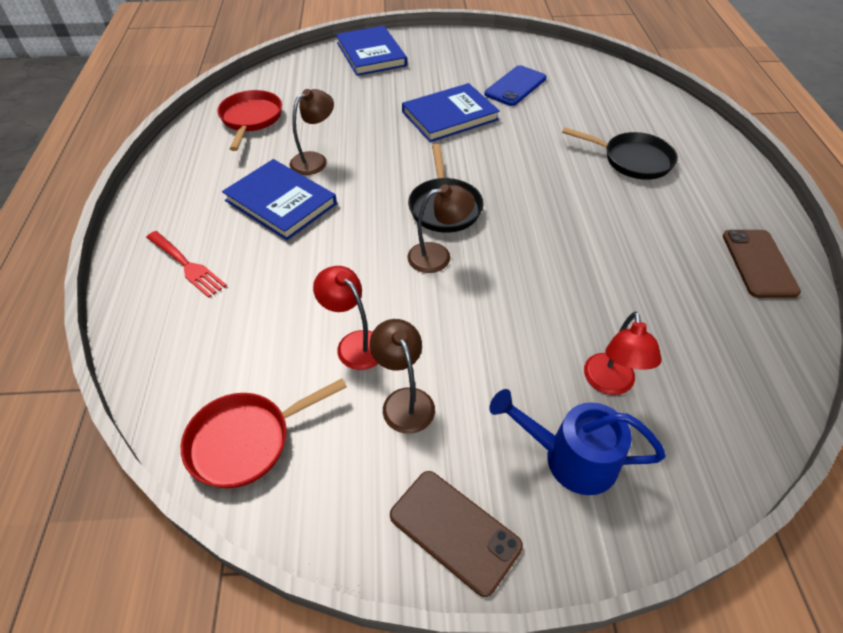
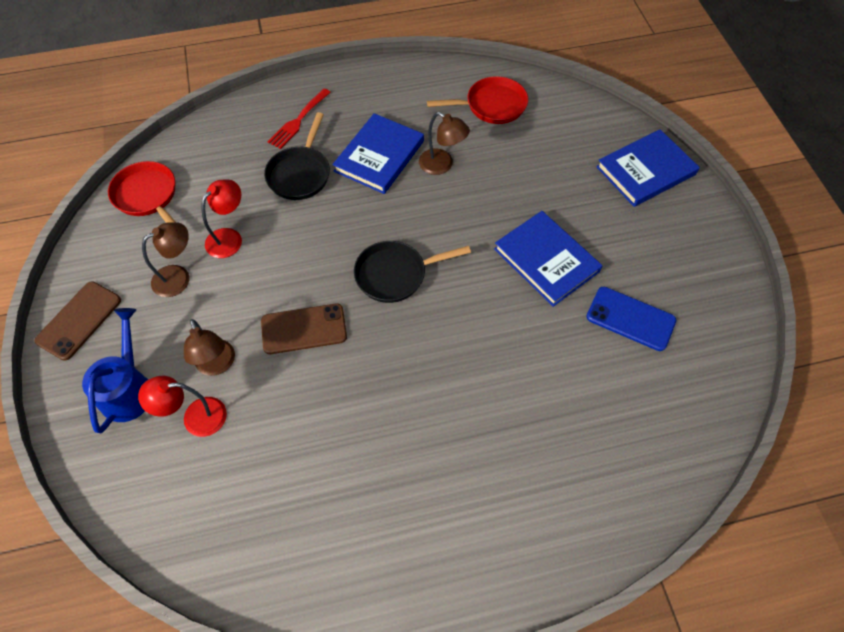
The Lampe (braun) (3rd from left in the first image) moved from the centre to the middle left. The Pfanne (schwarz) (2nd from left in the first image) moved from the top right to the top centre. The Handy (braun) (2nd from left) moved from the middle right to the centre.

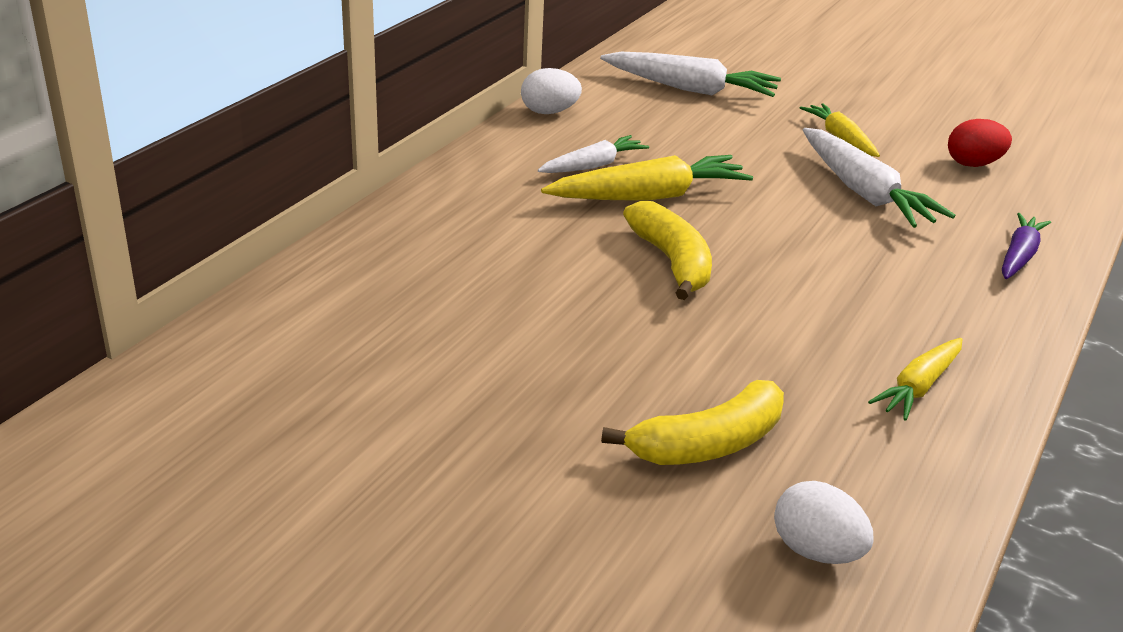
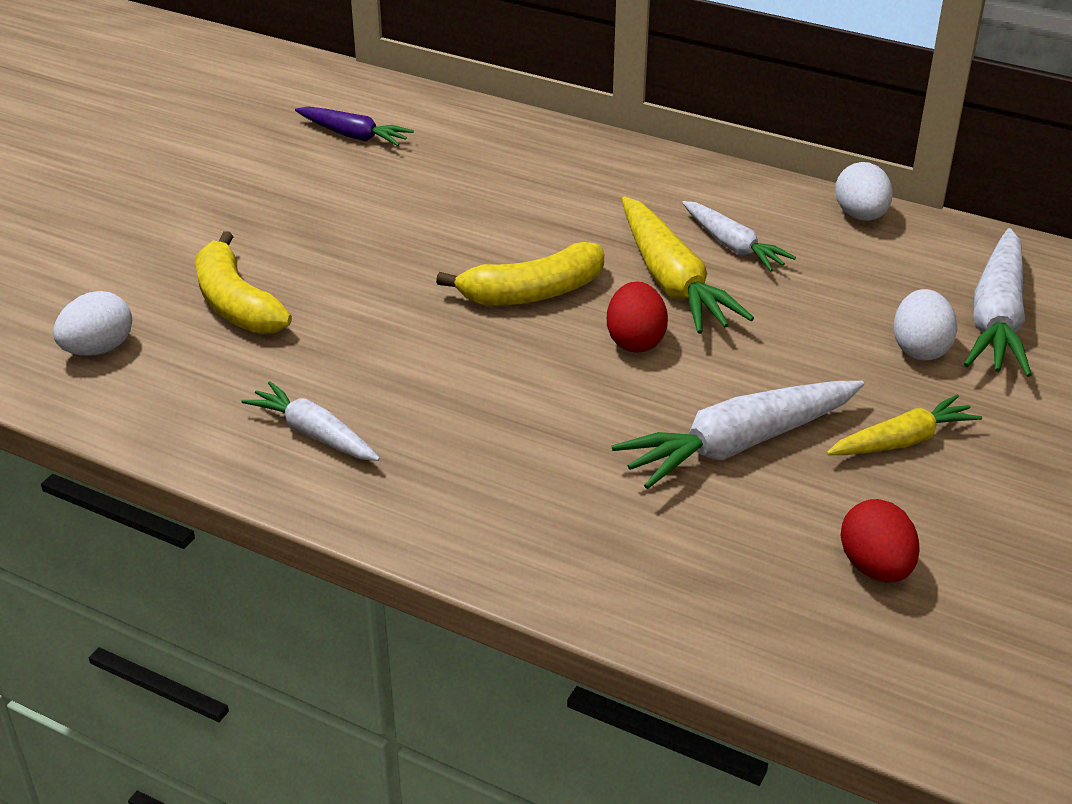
The Karotte (gelb) (3rd from left) at the middle right became the Karotte (weiß) (1st from left) at the middle left. The Karotte (lila) moved from the middle right to the top left. The Ei (rot) (1st from left) at the centre appeared. The Ei (weiß) (3rd from left) at the middle right appeared.

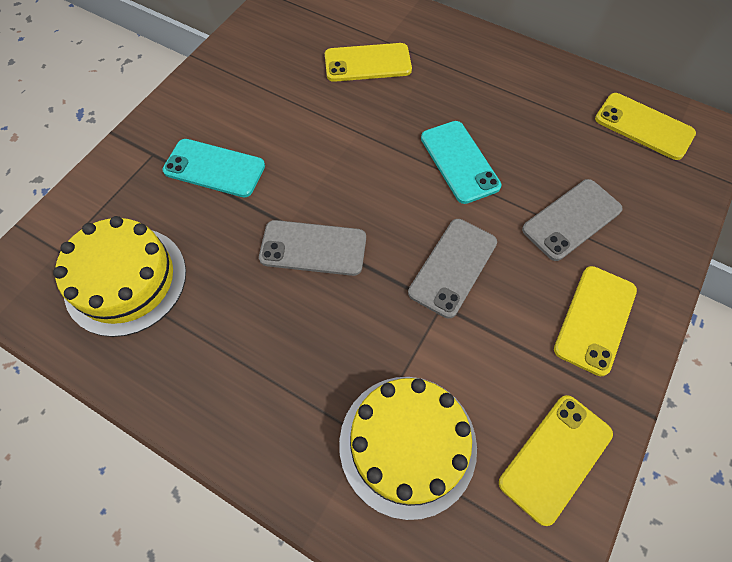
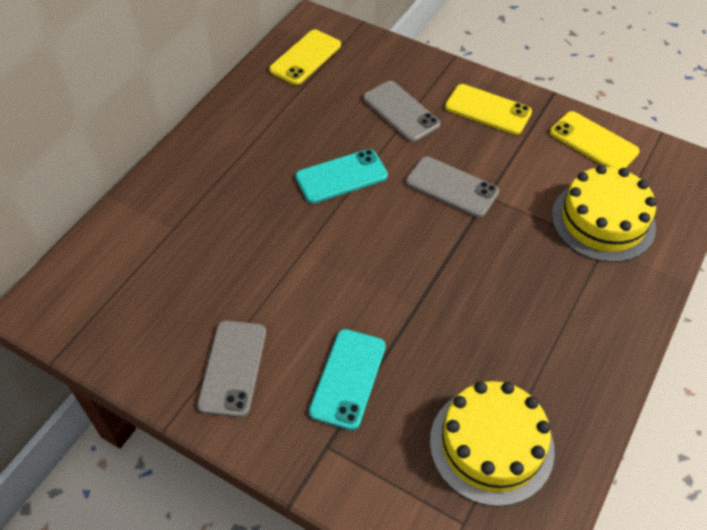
The Handy (grau) (1st from left) moved from the centre to the bottom left. The Handy (gelb) (1st from left) at the top centre disappeared.

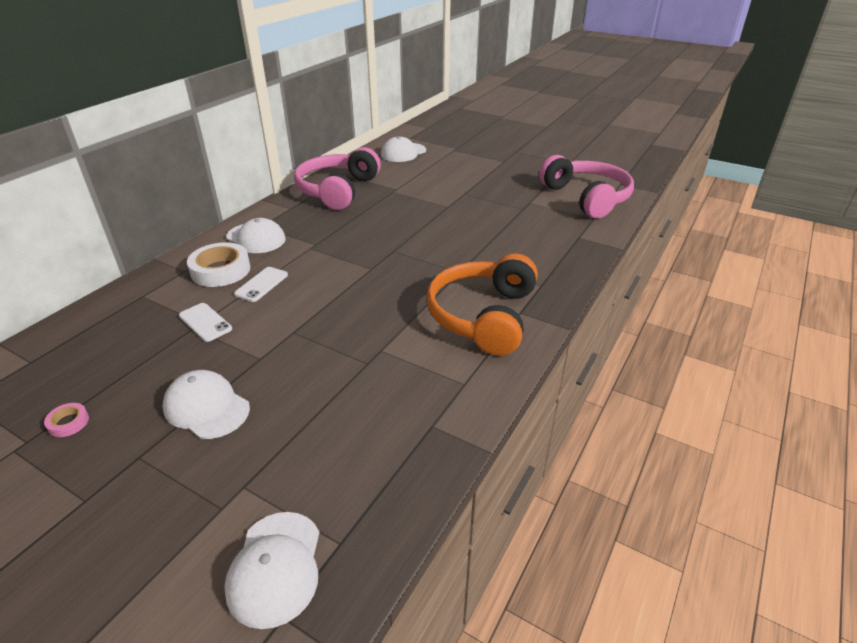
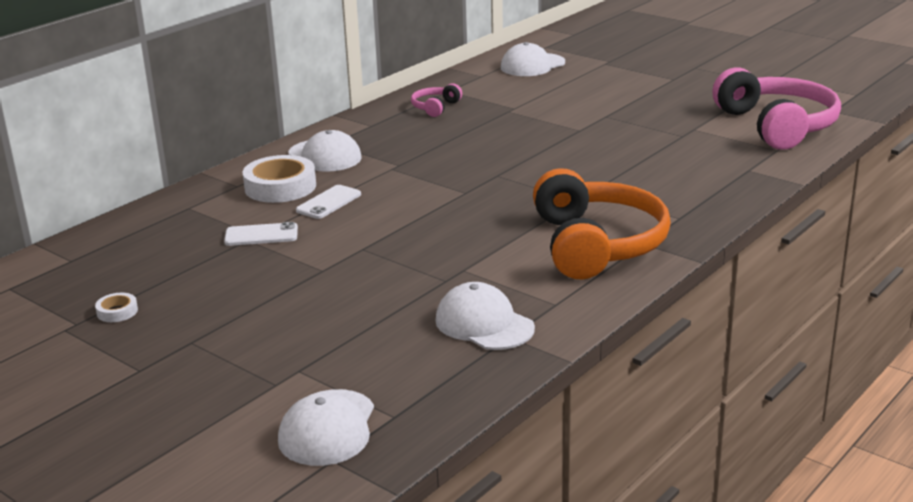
The Klebeband (rosa) at the middle left became the Klebeband (weiß) (1st from left) at the middle left. The Kappe (weiß) (1st from left in the first image) moved from the middle left to the centre. The Handy (weiß) (1st from left) at the middle left turned 60 degrees counterclockwise. The Kopfhörer (rosa) (1st from left) at the top centre changed to 0.44 times the size. The Kopfhörer (orange) at the centre turned 150 degrees clockwise.

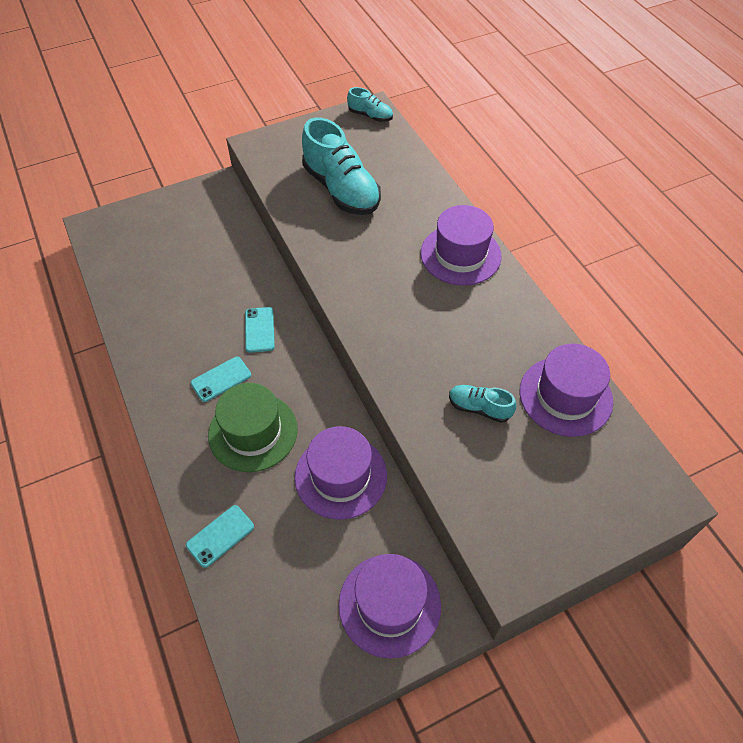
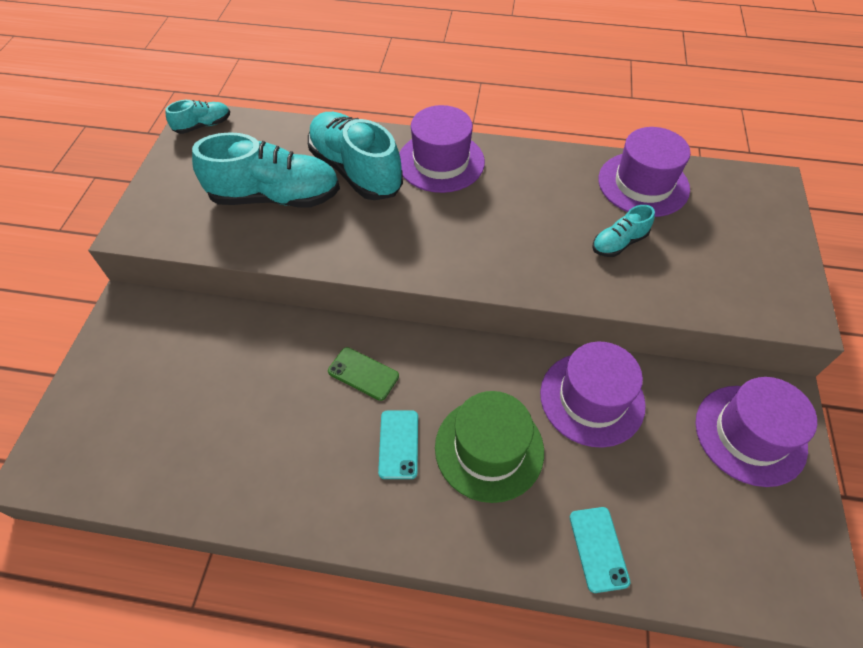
The Handy (türkis) (3rd from left) at the centre became the Handy (grün) at the centre. The Schuh (türkis) (3rd from left) at the top centre appeared.

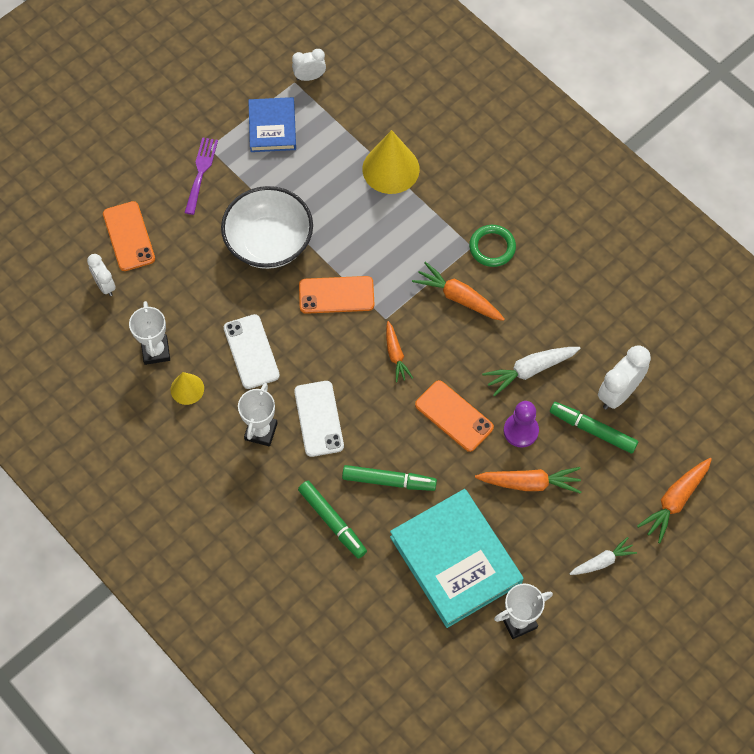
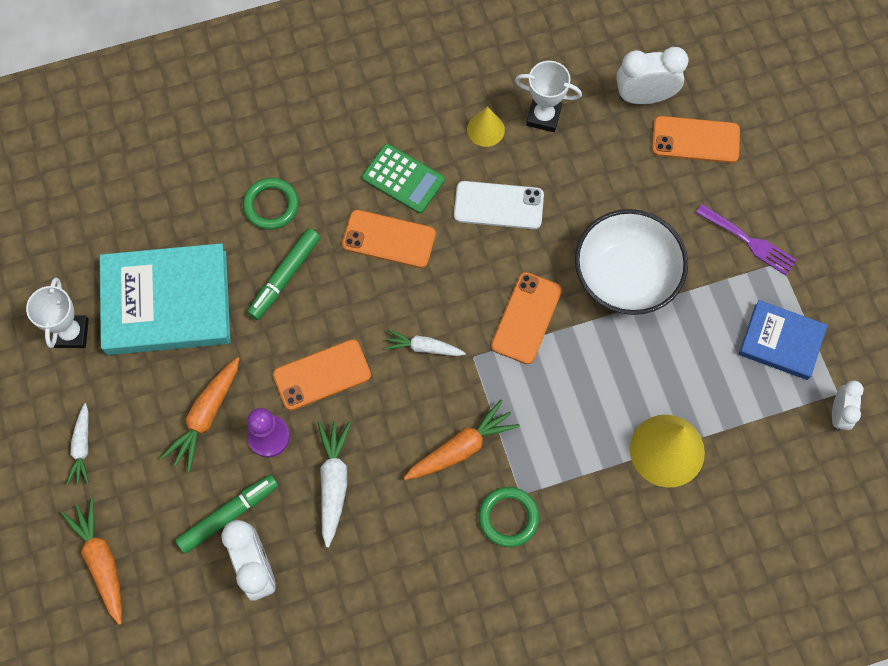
The Wecker (weiß) (1st from left in the first image) at the middle left changed to 1.60 times the size. The Pokal (weiß) (2nd from left) at the centre was replaced by the Taschenrechner (grün) at the top centre. The Handy (weiß) (2nd from left) at the centre became the Handy (orange) (2nd from left) at the centre. The Filzstift (grün) (1st from left) at the bottom centre was replaced by the Ring (grün) (1st from left) at the top left. The Karotte (orange) (1st from left) at the centre became the Karotte (weiß) (3rd from left) at the centre.

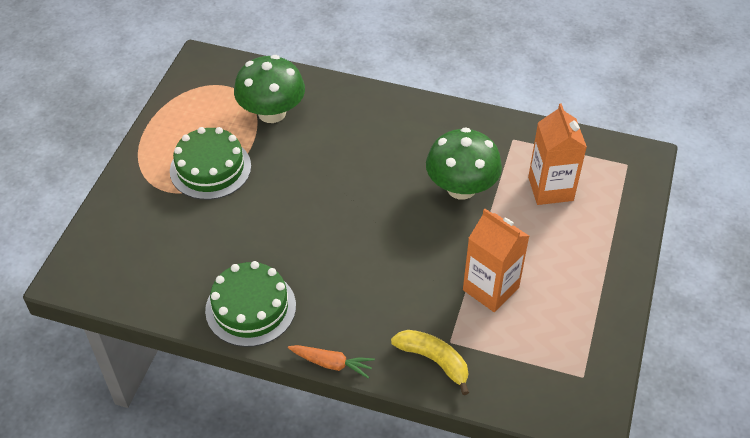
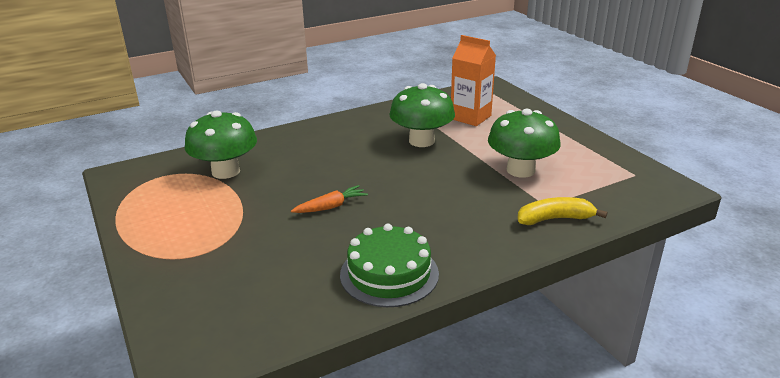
The Kuchen (grün) (1st from left) at the middle left disappeared. The Karotte (orange) moved from the bottom centre to the centre. The Getränkekarton (orange) (1st from left) at the centre was replaced by the Pilz (grün) (3rd from left) at the middle right.

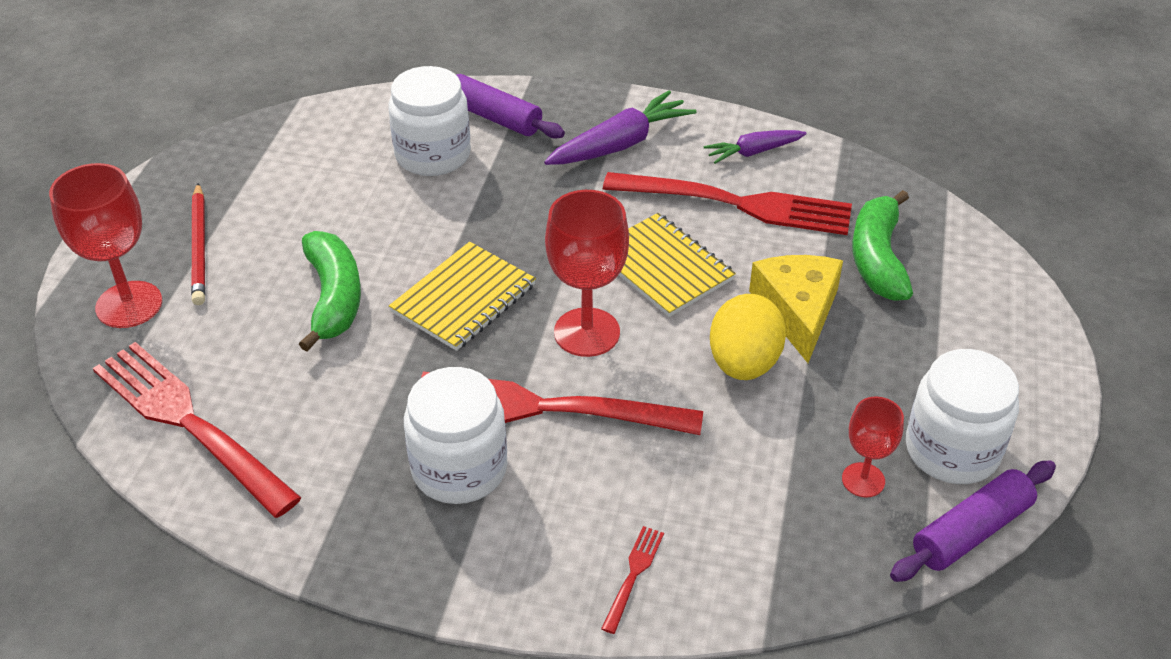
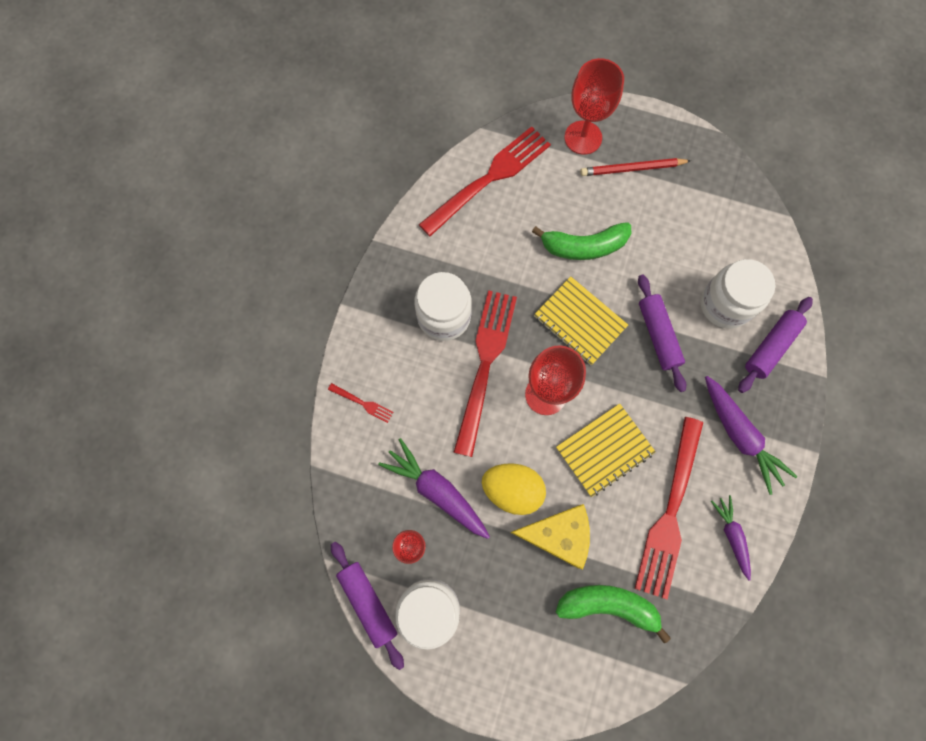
The Karotte (lila) (1st from left) at the centre appeared. The Nudelholz (lila) (2nd from left) at the middle right appeared.

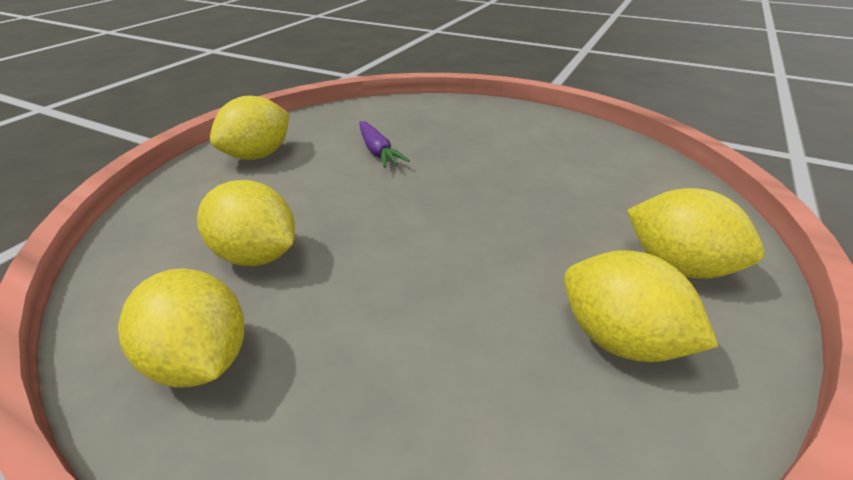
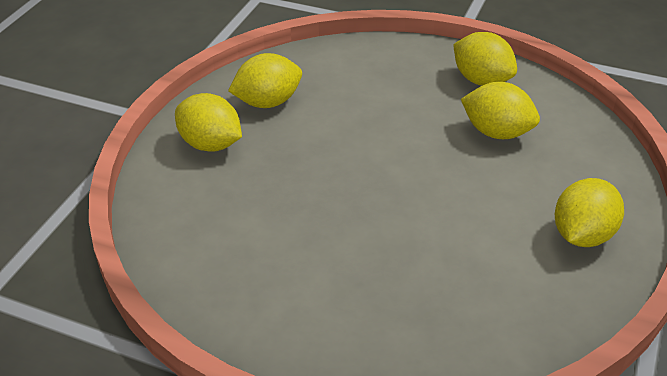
The Karotte (lila) at the top centre disappeared. The Zitrone (gelb) (4th from left in the first image) at the middle right turned 60 degrees counterclockwise.

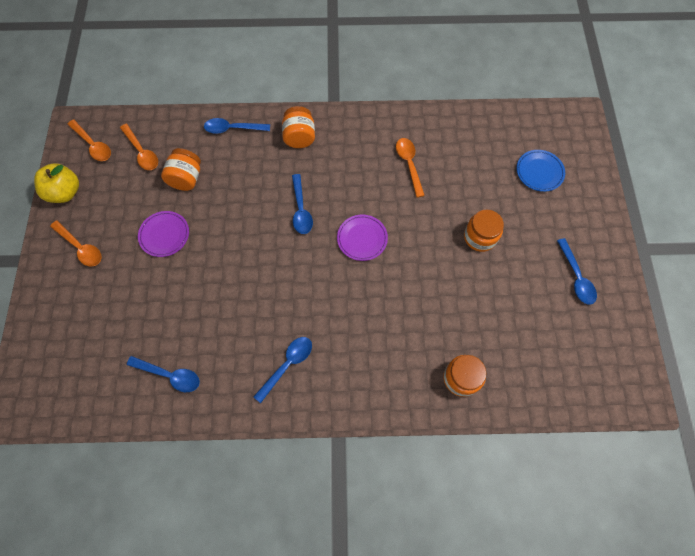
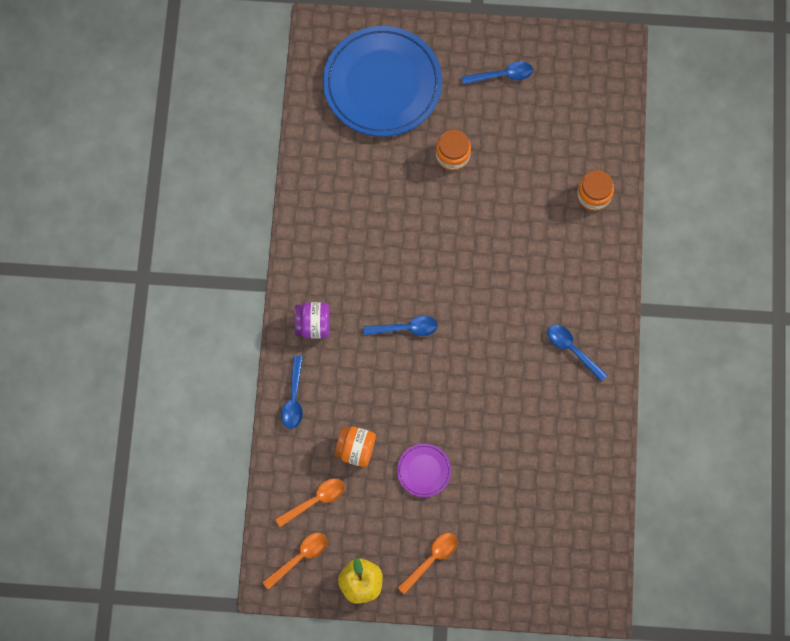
The Löffel (blau) (1st from left) at the bottom left disappeared. The Einmachglas (orange) (2nd from left) at the top centre became the Einmachglas (lila) at the centre. The Teller (lila) (2nd from left) at the centre disappeared. The Löffel (orange) (4th from left) at the top centre disappeared. The Teller (blau) at the top right changed to 2.34 times the size.

